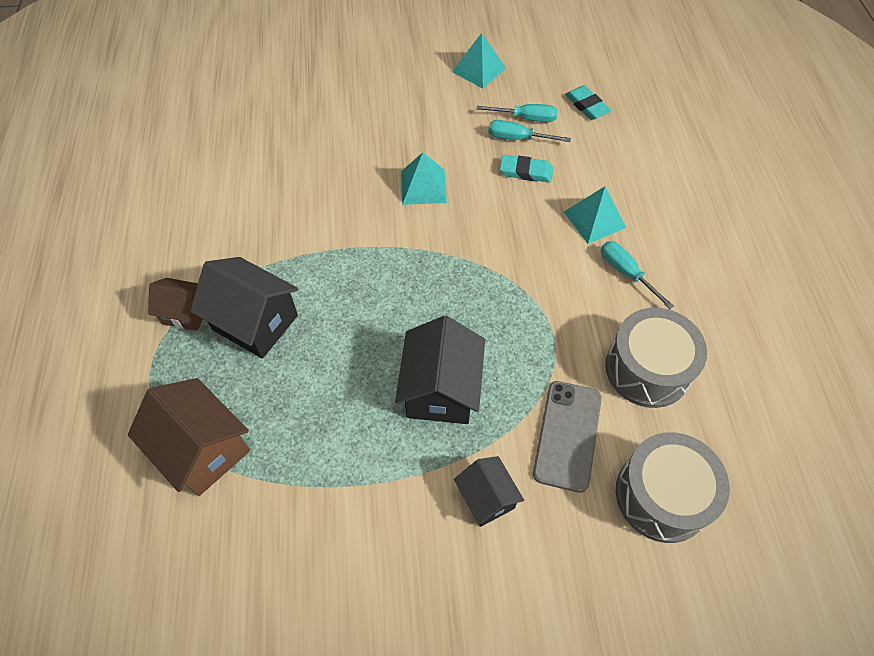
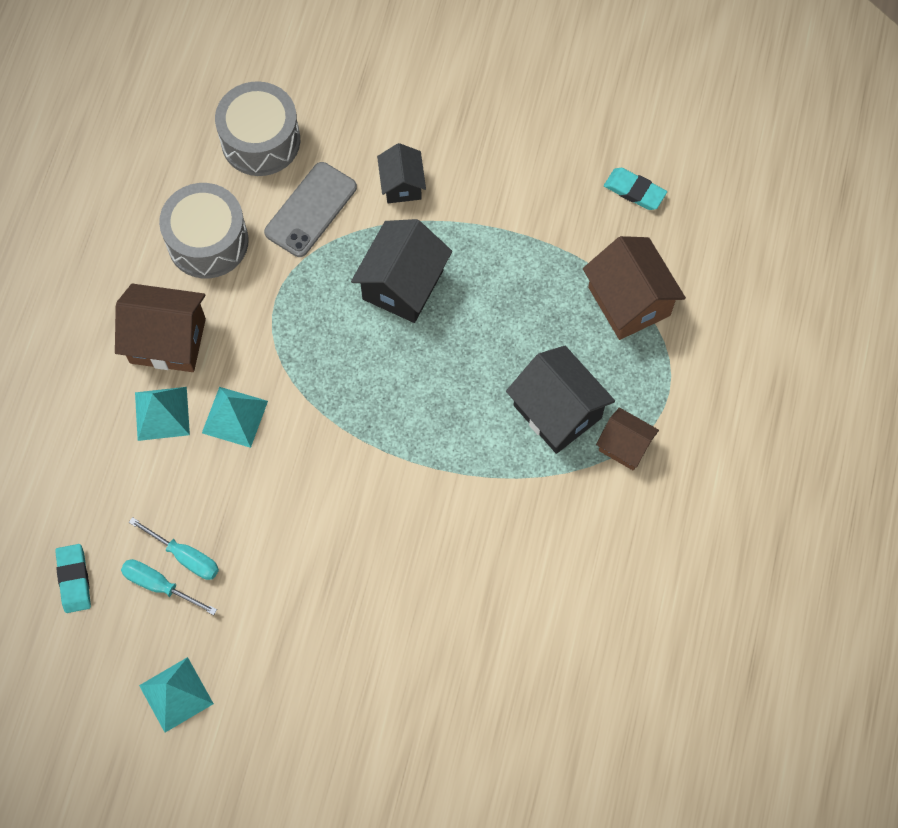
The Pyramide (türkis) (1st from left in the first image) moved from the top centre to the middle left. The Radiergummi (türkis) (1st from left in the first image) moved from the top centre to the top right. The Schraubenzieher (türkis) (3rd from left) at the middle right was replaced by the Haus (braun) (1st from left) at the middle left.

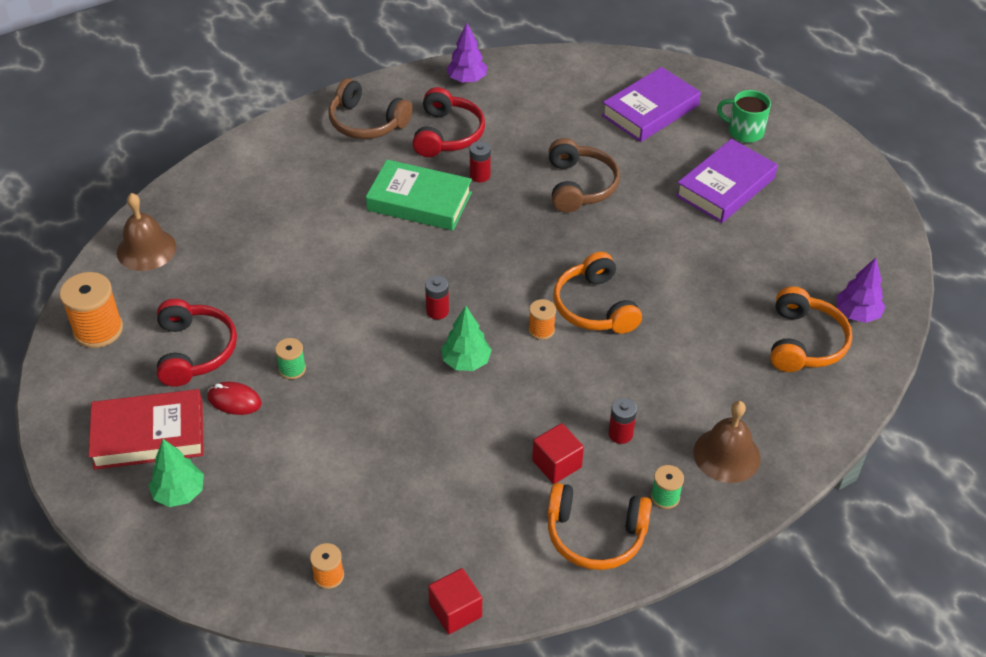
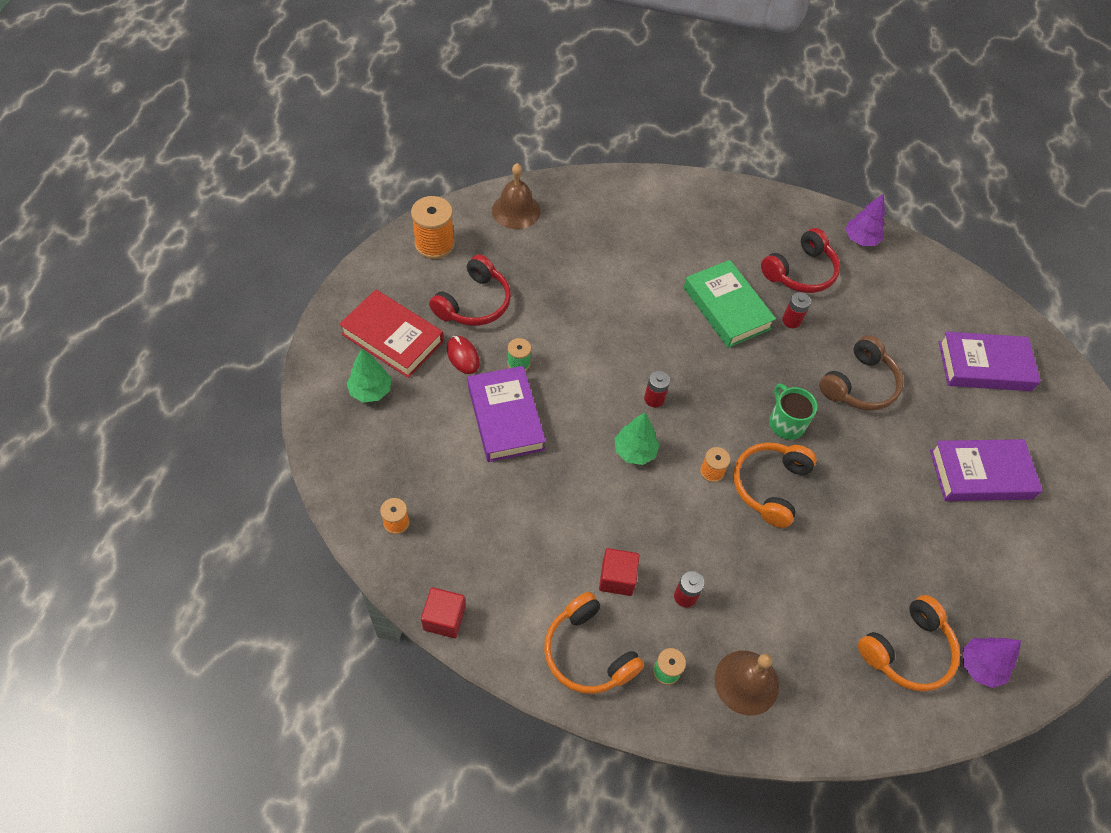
The Kopfhörer (braun) (1st from left) at the top centre disappeared. The Tasse (grün) moved from the top right to the middle right. The Buch (lila) (1st from left) at the centre appeared.

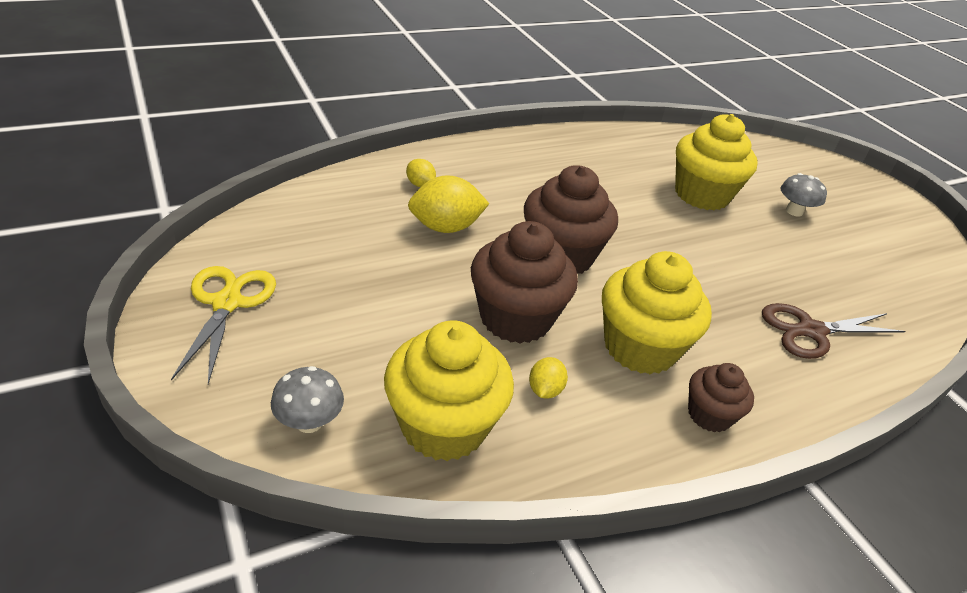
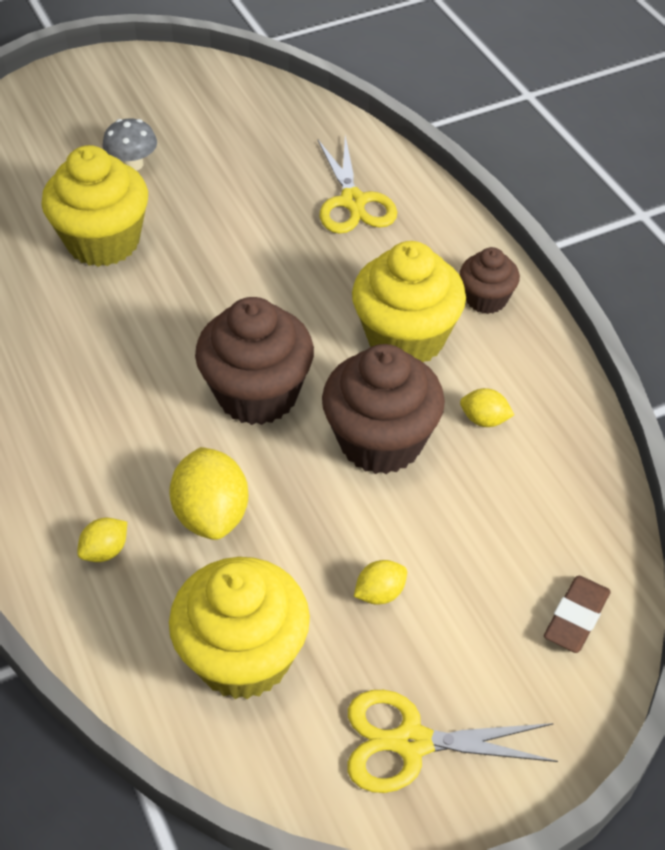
The Pilz (grau) (1st from left) at the bottom left was replaced by the Radiergummi (braun) at the bottom right. The Muffin (gelb) (1st from left in the first image) moved from the centre to the bottom centre. The Schere (braun) at the middle right became the Schere (gelb) (1st from left) at the top centre. The Zitrone (gelb) (3rd from left) at the bottom centre appeared.

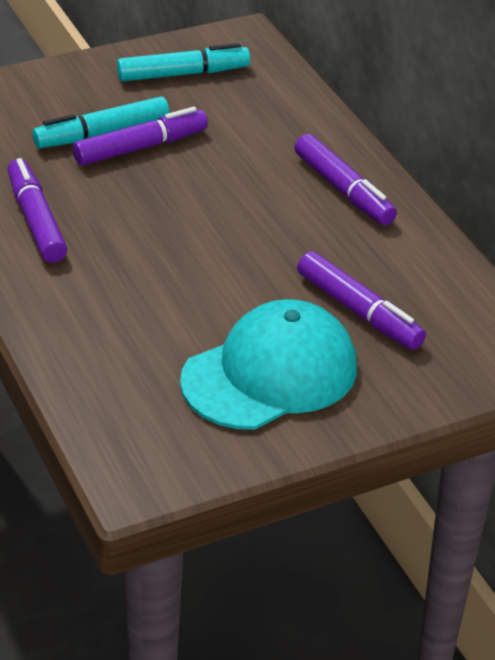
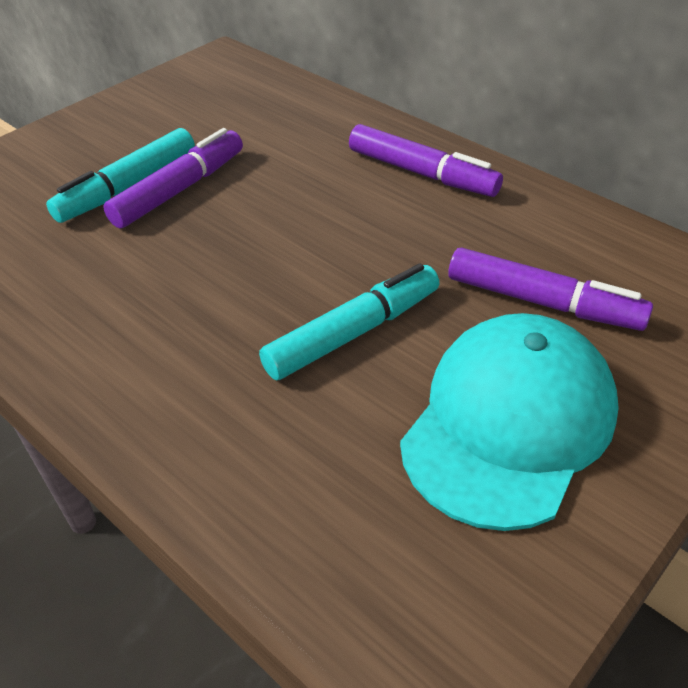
The Filzstift (lila) (1st from left) at the top left disappeared. The Filzstift (türkis) (2nd from left) moved from the top centre to the centre.

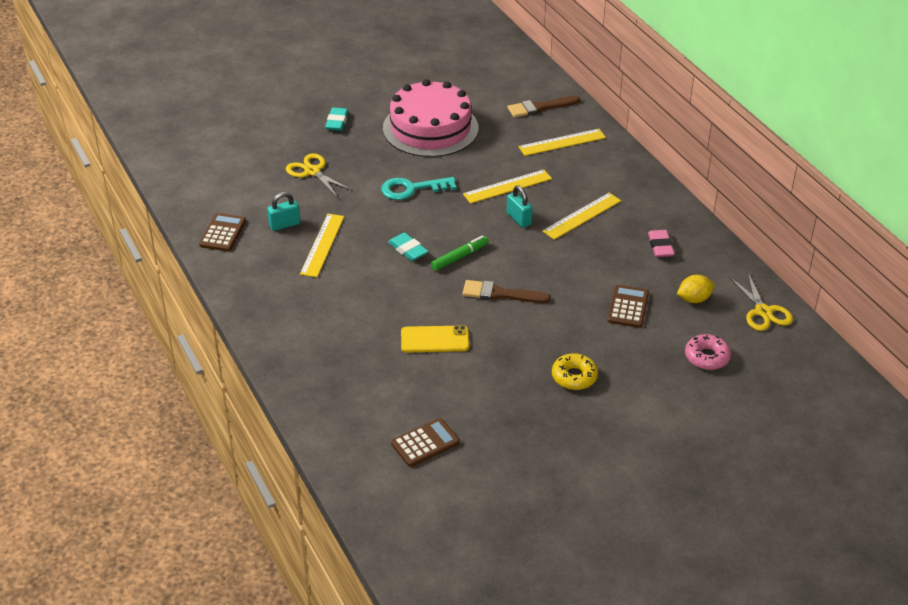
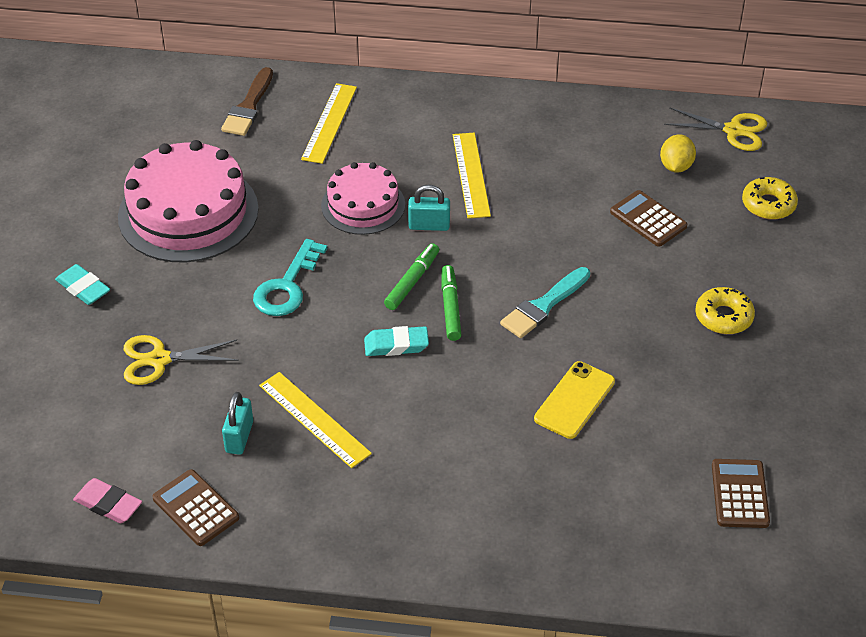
The Pinsel (braun) (1st from left) at the centre became the Pinsel (türkis) at the centre. The Lineal (gelb) (2nd from left) at the top centre was replaced by the Kuchen (rosa) (2nd from left) at the top centre. The Radiergummi (rosa) moved from the middle right to the bottom left. The Donut (rosa) at the middle right became the Donut (gelb) (2nd from left) at the top right. The Filzstift (grün) (1st from left) at the centre appeared.

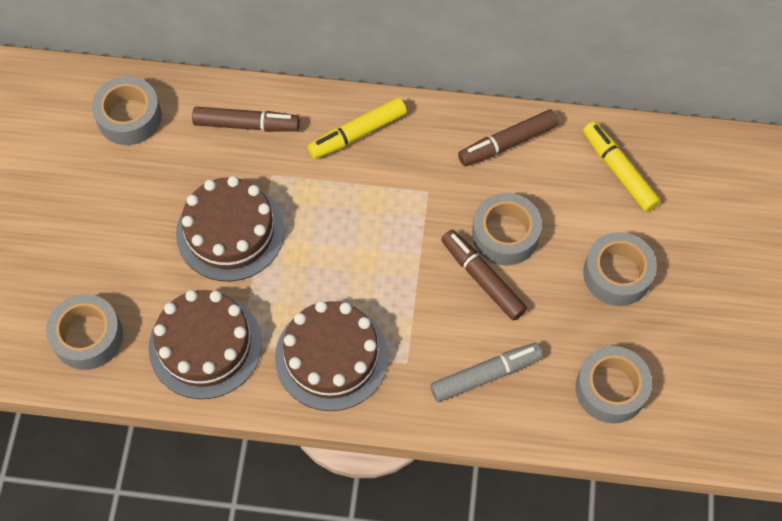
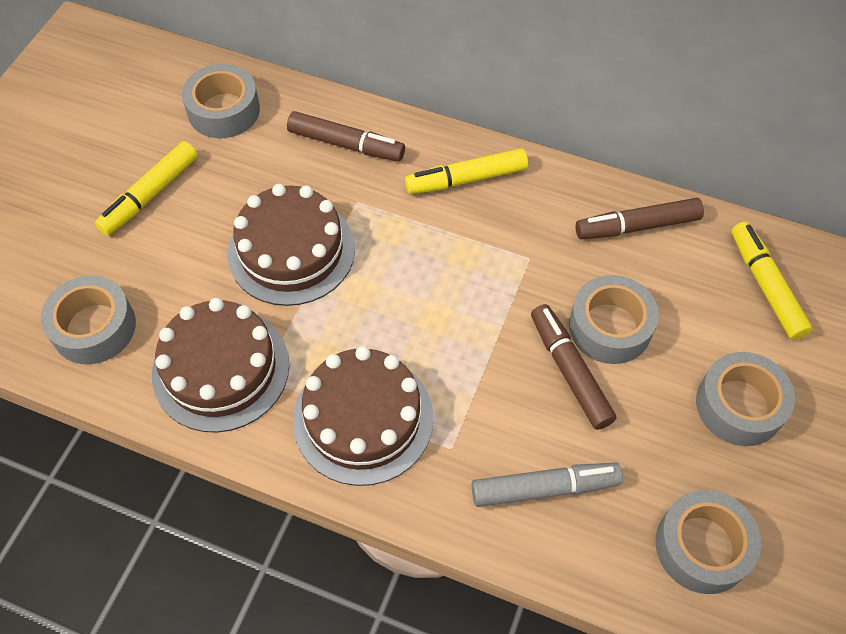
The Filzstift (gelb) (1st from left) at the top left appeared.

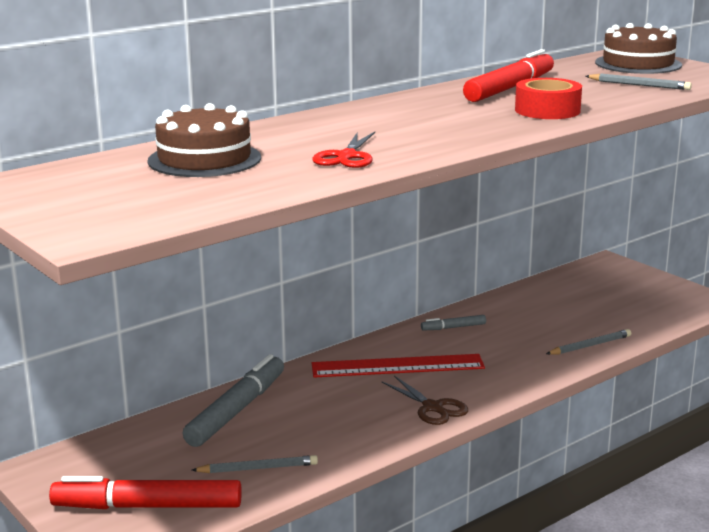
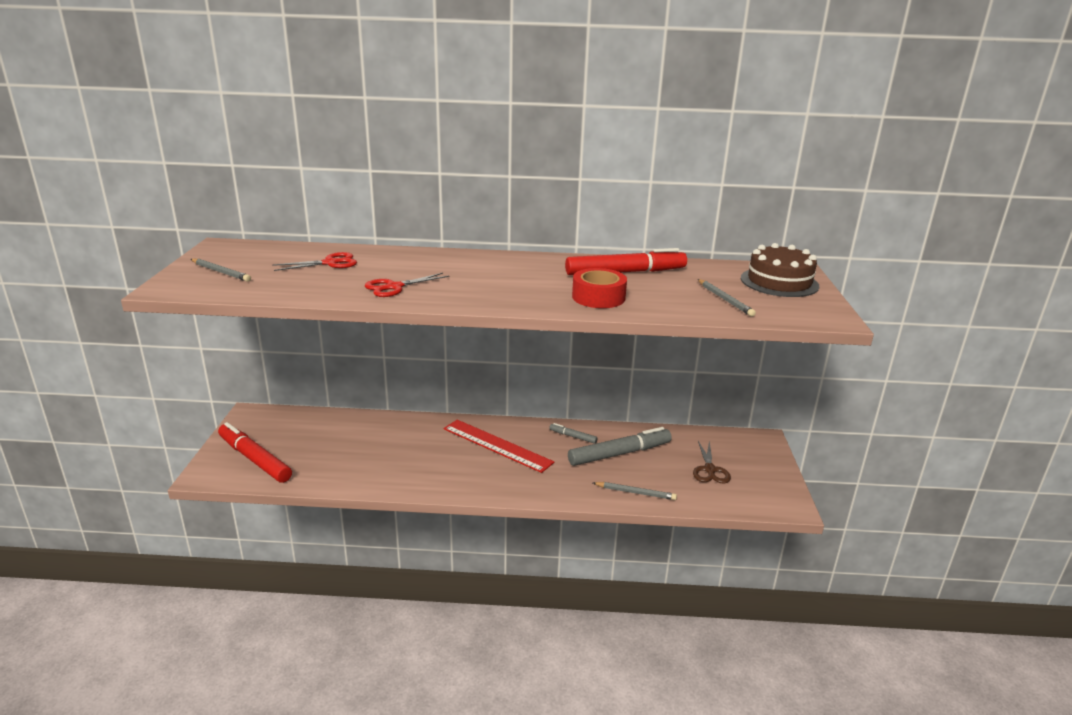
The Kuchen (braun) (1st from left) at the top left was replaced by the Schere (rot) (1st from left) at the middle left. The Filzstift (grau) (1st from left in the first image) moved from the bottom left to the centre. The Bleistift (grau) (1st from left) moved from the bottom centre to the middle left. The Schere (braun) moved from the bottom centre to the centre.

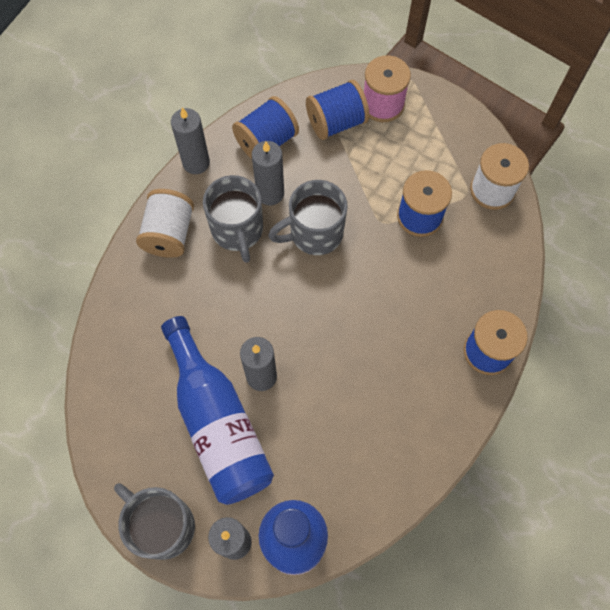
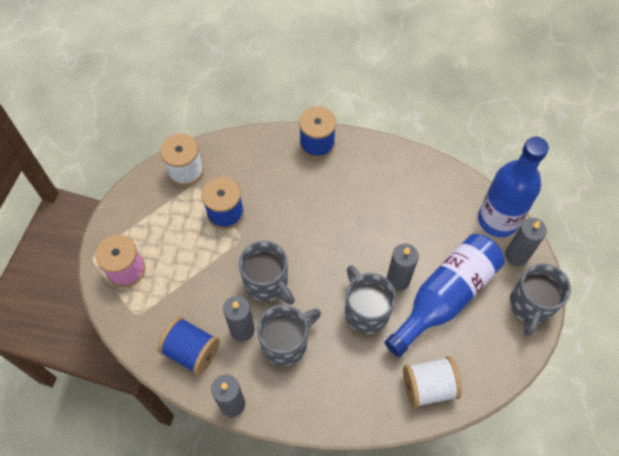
The Garnrolle (weiß) (1st from left in the first image) moved from the middle left to the bottom right. The Garnrolle (blau) (2nd from left) at the top centre disappeared. The Tasse (grau) (3rd from left) at the centre appeared.

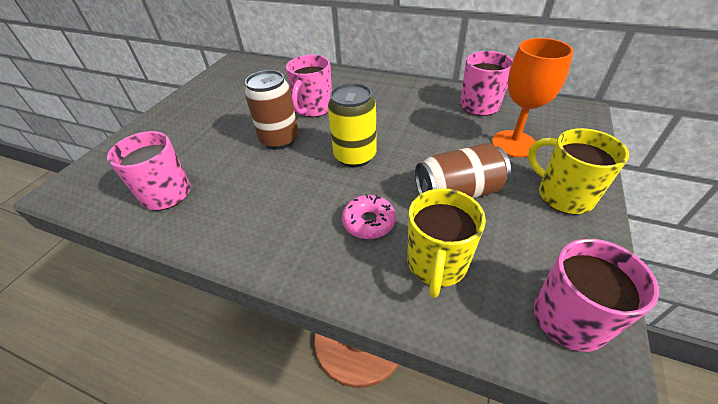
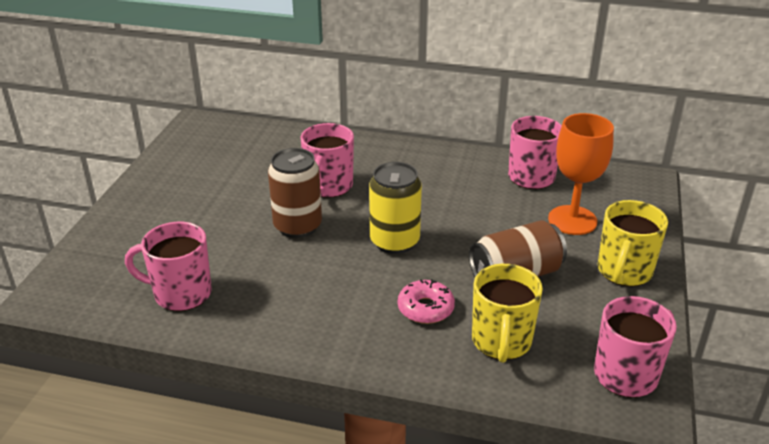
The Tasse (gelb) (2nd from left) at the middle right turned 105 degrees counterclockwise.

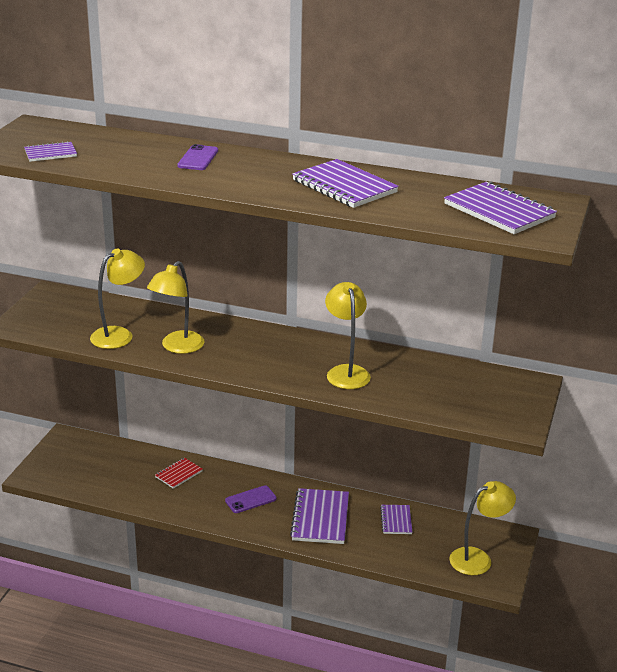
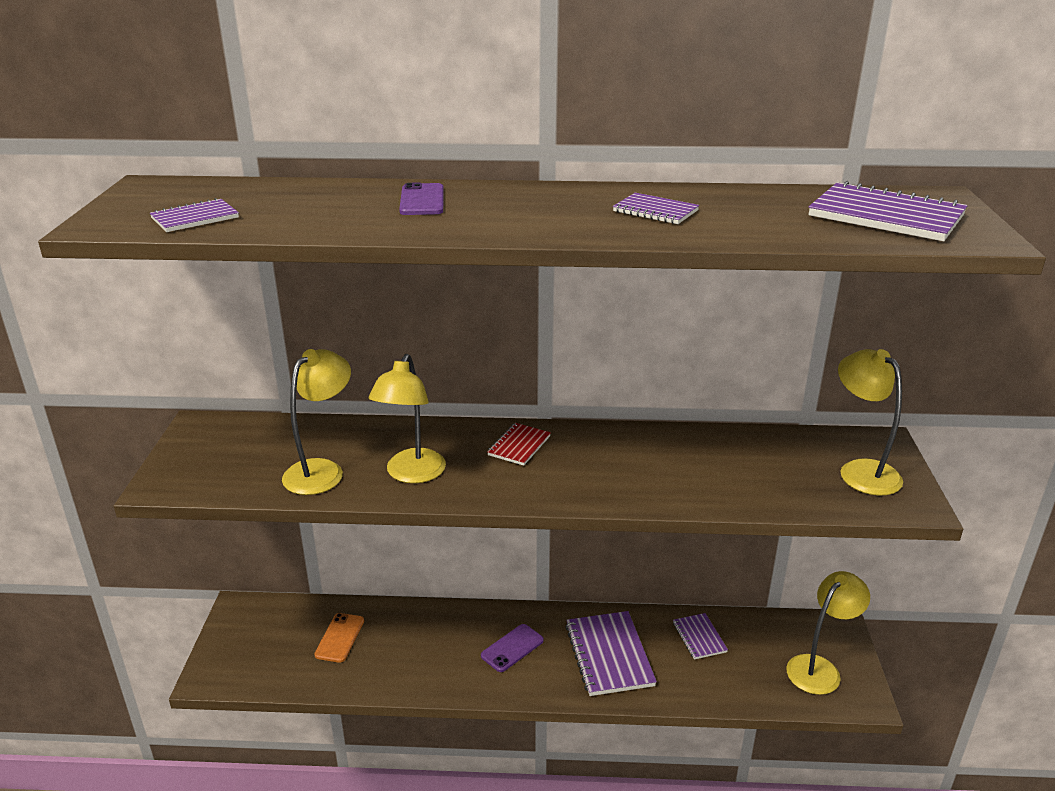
The Notizbuch (rot) moved from the bottom left to the centre. The Notizbuch (lila) (3rd from left) at the top centre changed to 0.55 times the size. The Lampe (gelb) (3rd from left in the first image) moved from the centre to the middle right. The Handy (orange) at the bottom left appeared.

